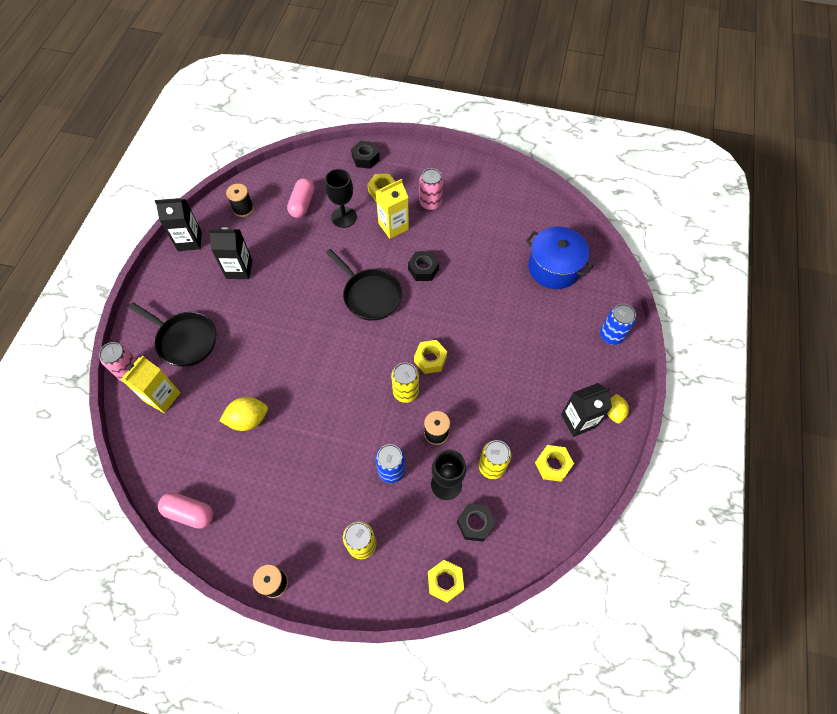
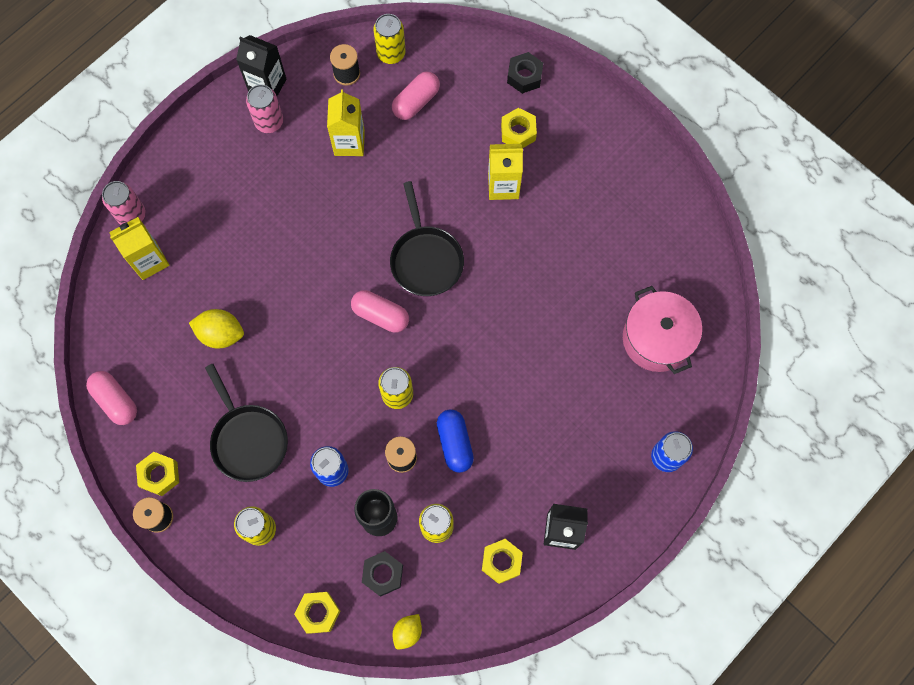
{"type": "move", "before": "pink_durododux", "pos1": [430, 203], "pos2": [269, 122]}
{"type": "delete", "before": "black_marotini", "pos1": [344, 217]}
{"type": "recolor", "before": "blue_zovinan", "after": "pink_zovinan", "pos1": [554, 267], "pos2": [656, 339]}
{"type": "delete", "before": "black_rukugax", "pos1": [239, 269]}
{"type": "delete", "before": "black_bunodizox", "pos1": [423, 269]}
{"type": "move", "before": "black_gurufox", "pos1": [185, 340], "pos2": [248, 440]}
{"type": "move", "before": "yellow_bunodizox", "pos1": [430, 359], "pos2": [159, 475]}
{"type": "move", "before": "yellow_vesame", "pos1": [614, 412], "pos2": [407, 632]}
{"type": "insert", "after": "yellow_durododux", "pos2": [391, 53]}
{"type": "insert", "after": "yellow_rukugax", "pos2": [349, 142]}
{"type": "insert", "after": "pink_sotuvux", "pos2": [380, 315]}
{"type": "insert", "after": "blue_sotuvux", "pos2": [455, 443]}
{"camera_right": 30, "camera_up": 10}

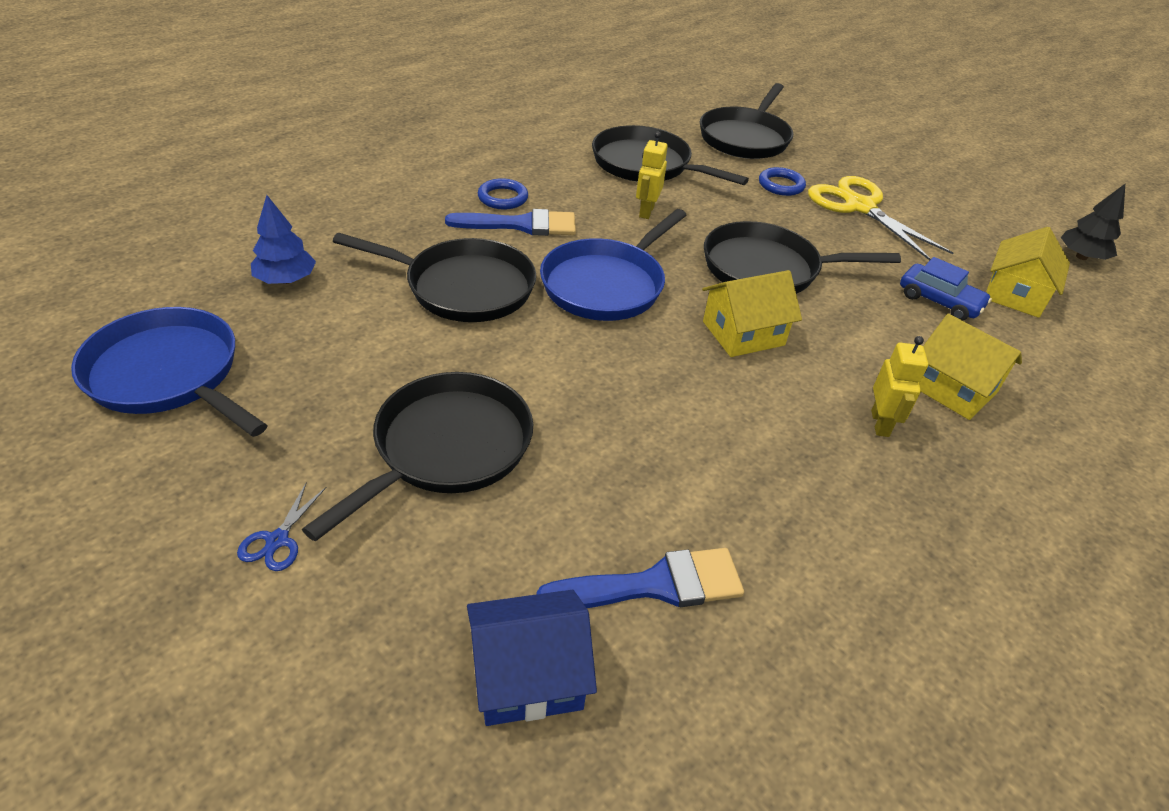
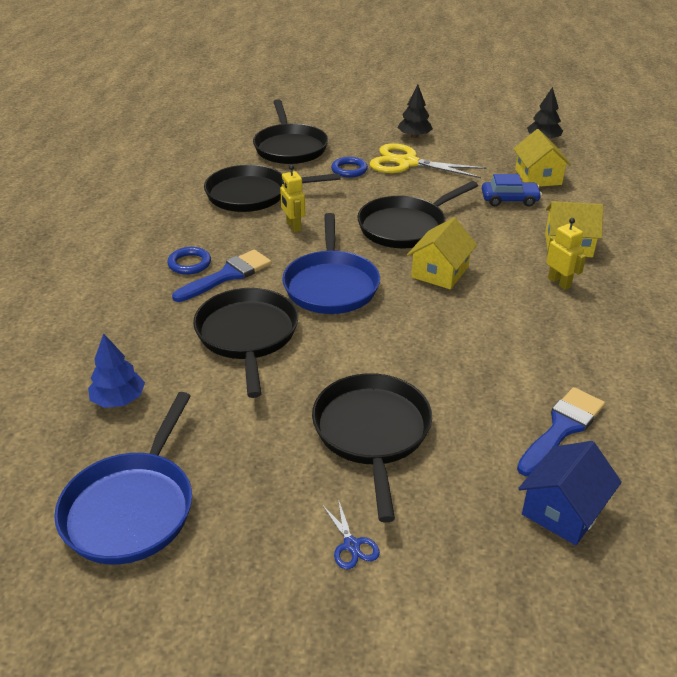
{"type": "rotate", "before": "black_gurufox", "pos1": [463, 287], "pos2": [247, 335], "turn": -75}
{"type": "rotate", "before": "blue_gurufox", "pos1": [169, 375], "pos2": [132, 507], "turn": -75}
{"type": "insert", "after": "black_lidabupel", "pos2": [414, 136]}
{"camera_right": -35, "camera_up": -5}

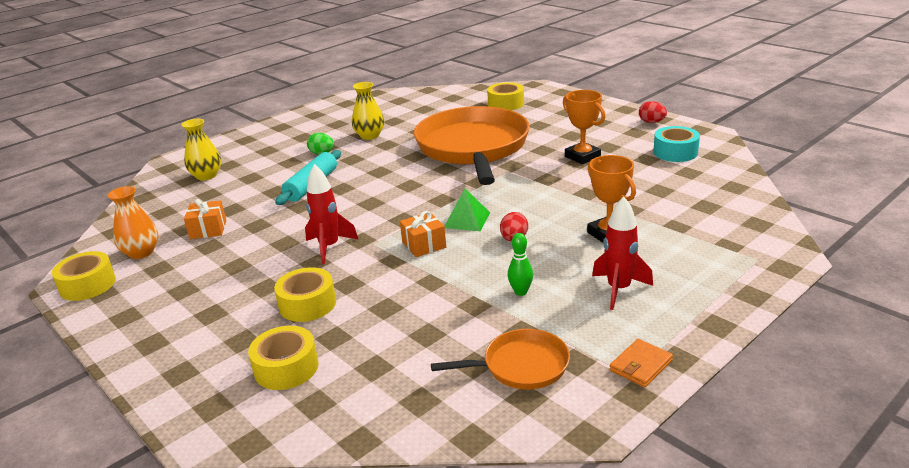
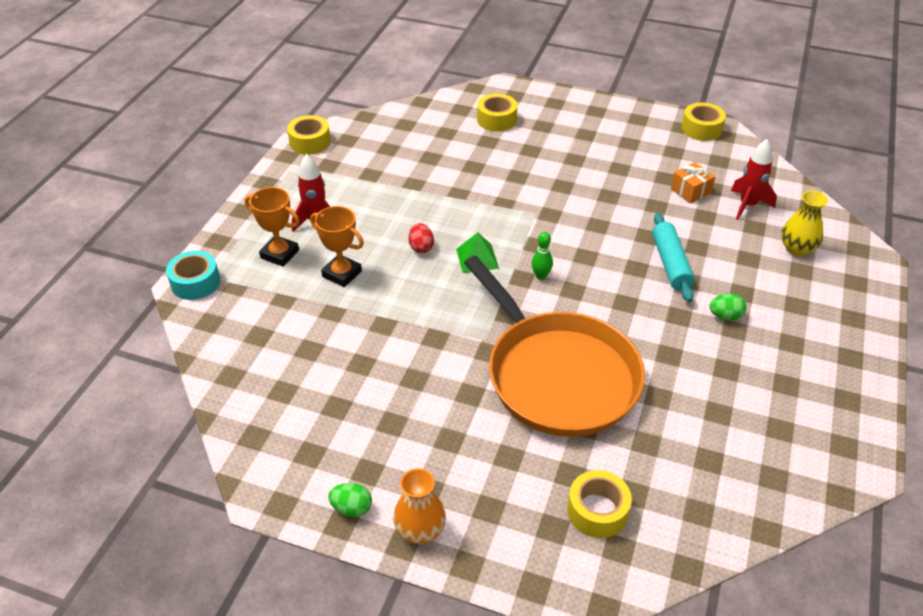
{"type": "delete", "before": "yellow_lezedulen", "pos1": [369, 136]}
{"type": "move", "before": "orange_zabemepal", "pos1": [582, 156], "pos2": [280, 254]}
{"type": "recolor", "before": "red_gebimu", "after": "green_gebimu", "pos1": [651, 122], "pos2": [352, 508]}
{"type": "move", "before": "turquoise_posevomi", "pos1": [675, 152], "pos2": [195, 282]}
{"type": "move", "before": "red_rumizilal", "pos1": [329, 247], "pos2": [747, 205]}
{"type": "move", "before": "orange_lezedulen", "pos1": [141, 252], "pos2": [420, 530]}
{"type": "delete", "before": "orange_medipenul", "pos1": [424, 245]}
{"type": "move", "before": "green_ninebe", "pos1": [520, 292], "pos2": [541, 276]}
{"type": "move", "before": "yellow_posevomi", "pos1": [307, 304], "pos2": [310, 142]}
{"type": "delete", "before": "orange_gurufox", "pos1": [521, 366]}
{"type": "delete", "before": "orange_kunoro", "pos1": [640, 365]}
{"camera_right": 150, "camera_up": 15}

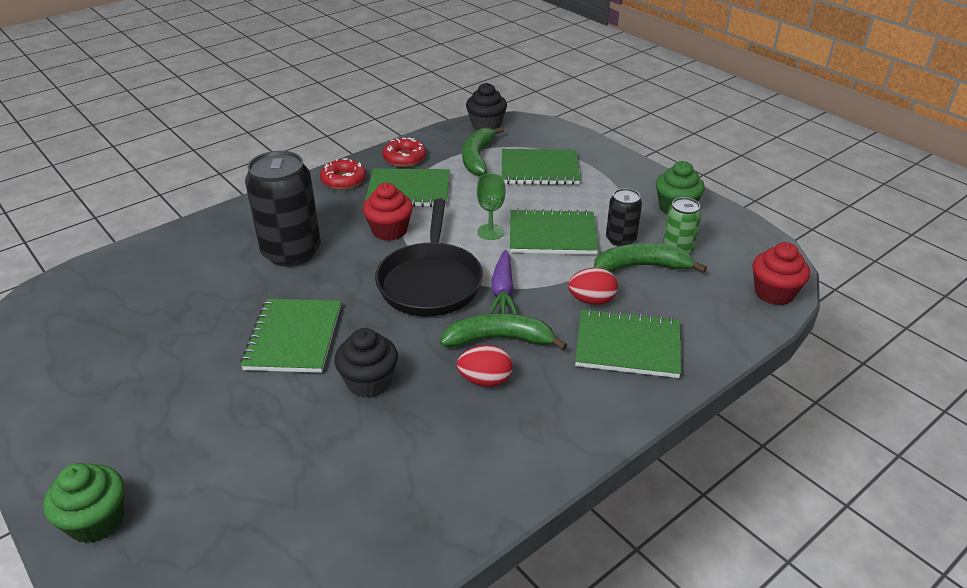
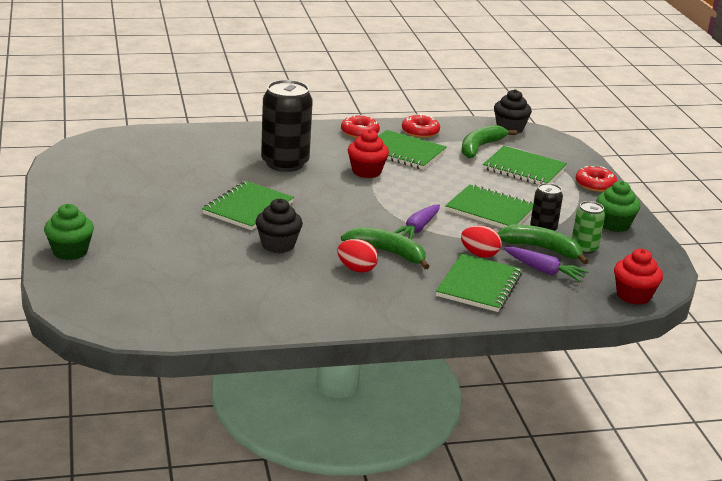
{"type": "delete", "before": "green_marotini", "pos1": [490, 232]}
{"type": "delete", "before": "black_gurufox", "pos1": [430, 282]}
{"type": "rotate", "before": "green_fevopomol", "pos1": [627, 346], "pos2": [479, 285], "turn": 75}
{"type": "insert", "after": "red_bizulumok", "pos2": [595, 184]}
{"type": "insert", "after": "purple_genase", "pos2": [544, 271]}
{"camera_right": 25, "camera_up": -10}

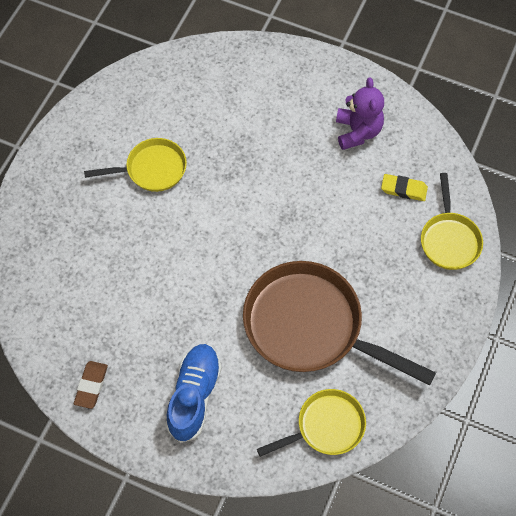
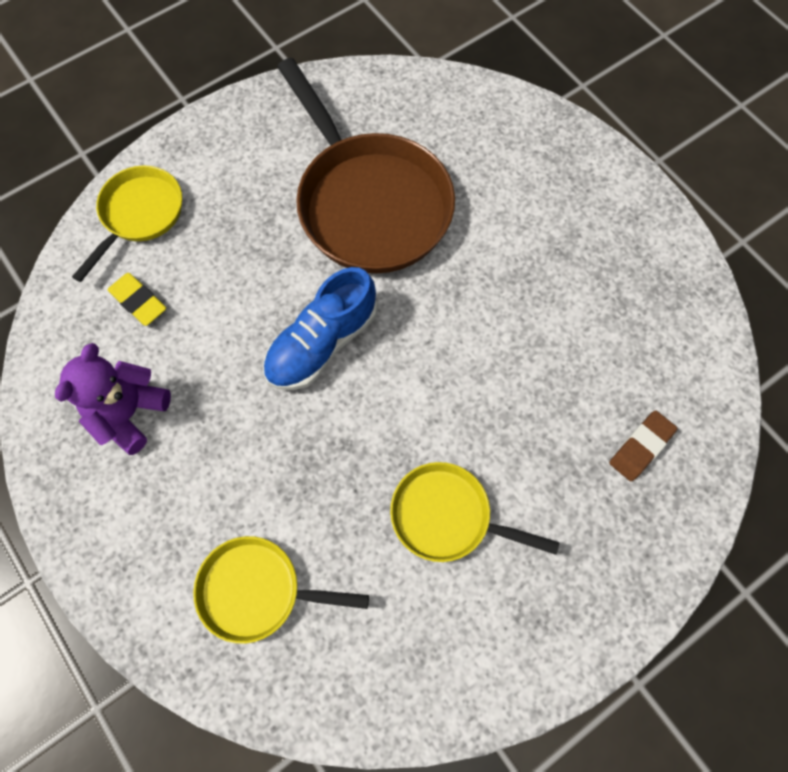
{"type": "move", "before": "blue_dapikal", "pos1": [194, 396], "pos2": [322, 343]}
{"type": "move", "before": "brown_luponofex", "pos1": [91, 385], "pos2": [641, 447]}
{"type": "move", "before": "yellow_gurufox", "pos1": [326, 426], "pos2": [257, 590]}
{"camera_right": -150, "camera_up": 5}

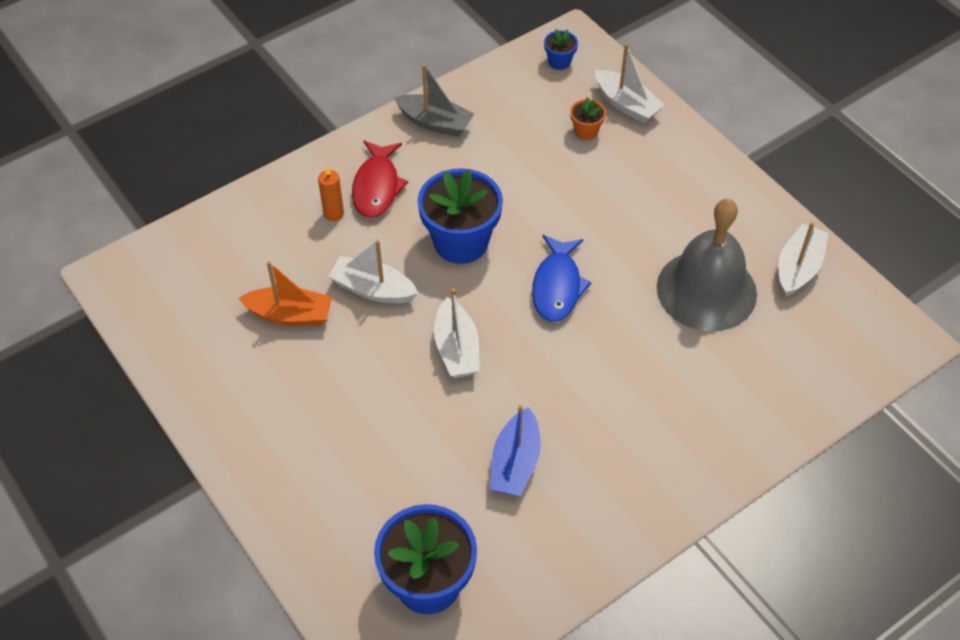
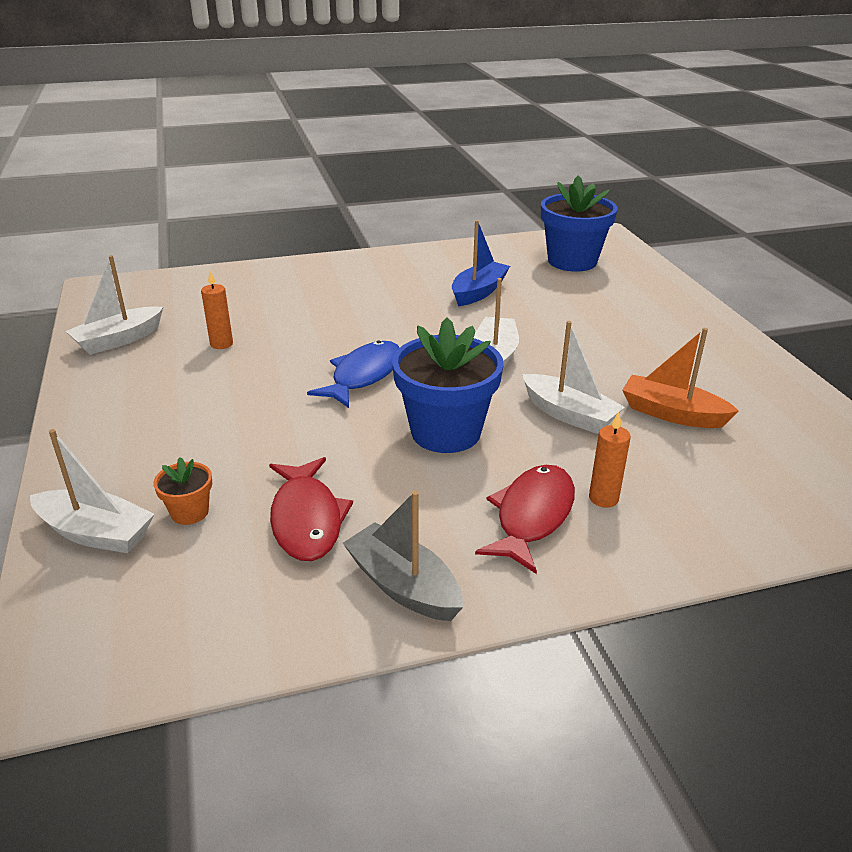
{"type": "delete", "before": "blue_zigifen", "pos1": [559, 62]}
{"type": "rotate", "before": "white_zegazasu", "pos1": [626, 104], "pos2": [96, 533], "turn": 135}
{"type": "replace", "before": "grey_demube", "after": "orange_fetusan", "pos1": [706, 290], "pos2": [221, 344]}
{"type": "insert", "after": "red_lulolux", "pos2": [307, 519]}
{"camera_right": -160, "camera_up": -20}

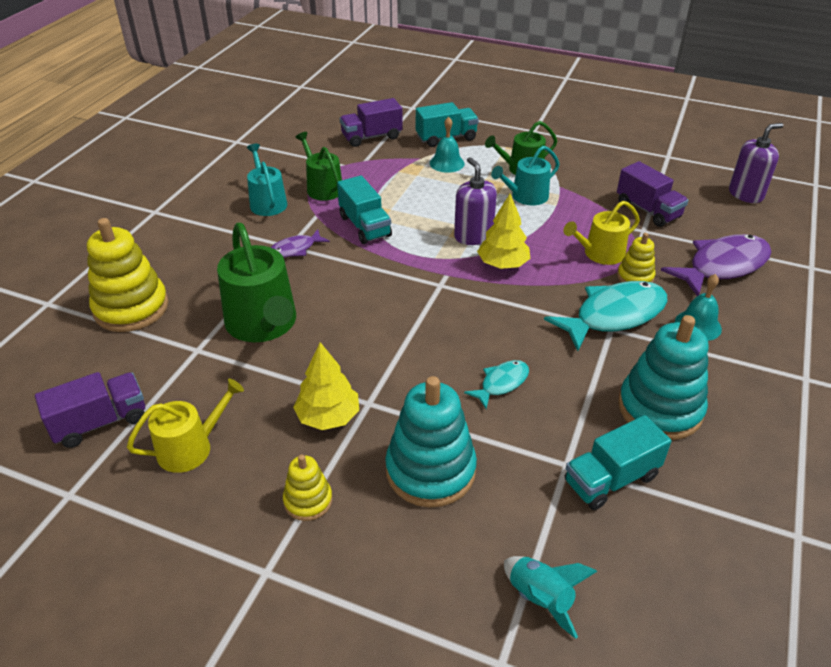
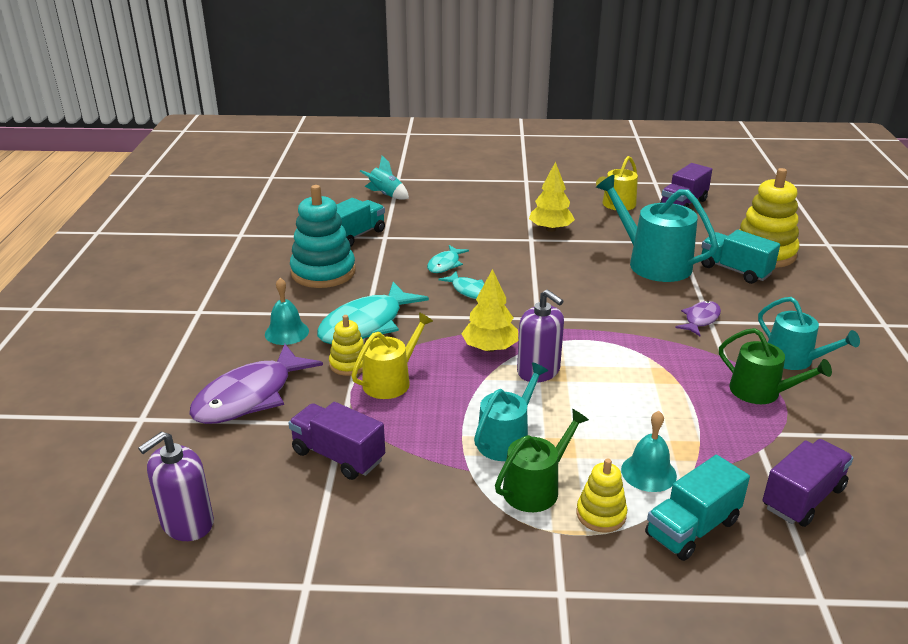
{"type": "move", "before": "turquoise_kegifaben", "pos1": [365, 226], "pos2": [735, 270]}
{"type": "recolor", "before": "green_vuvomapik", "after": "turquoise_vuvomapik", "pos1": [263, 324], "pos2": [652, 263]}
{"type": "delete", "before": "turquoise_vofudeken", "pos1": [430, 470]}
{"type": "move", "before": "yellow_vofudeken", "pos1": [308, 500], "pos2": [601, 514]}
{"type": "insert", "after": "turquoise_lulolux", "pos2": [469, 291]}
{"camera_right": 160, "camera_up": -10}

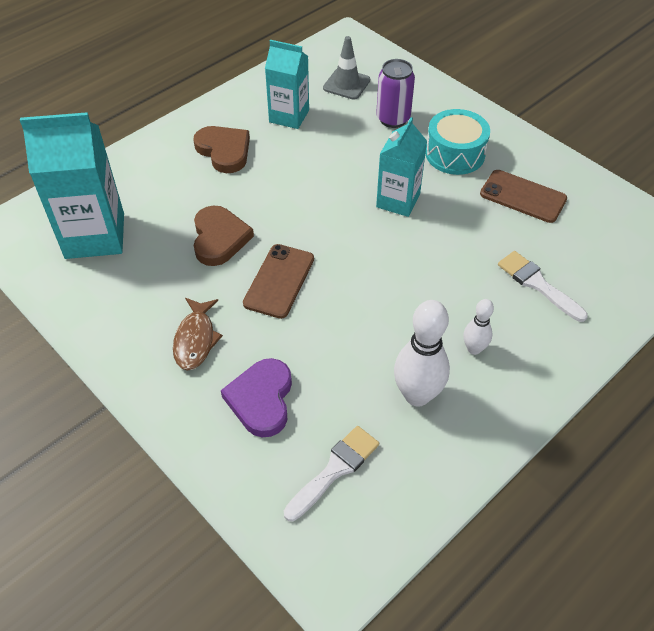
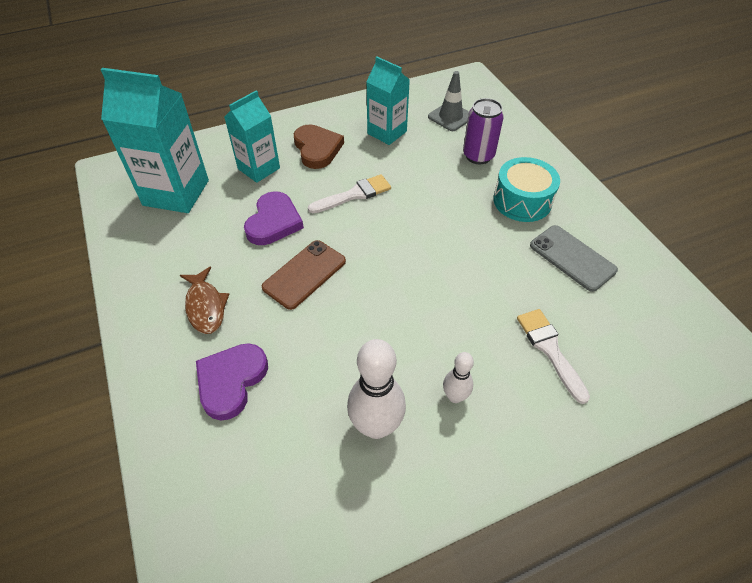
{"type": "move", "before": "turquoise_rukugax", "pos1": [398, 201], "pos2": [259, 168]}
{"type": "recolor", "before": "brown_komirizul", "after": "grey_komirizul", "pos1": [523, 196], "pos2": [572, 258]}
{"type": "recolor", "before": "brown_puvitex", "after": "purple_puvitex", "pos1": [219, 238], "pos2": [274, 222]}
{"type": "rotate", "before": "brown_lulolux", "pos1": [196, 340], "pos2": [206, 306], "turn": -45}
{"type": "move", "before": "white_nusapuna", "pos1": [335, 470], "pos2": [354, 194]}
{"camera_right": 20, "camera_up": 0}

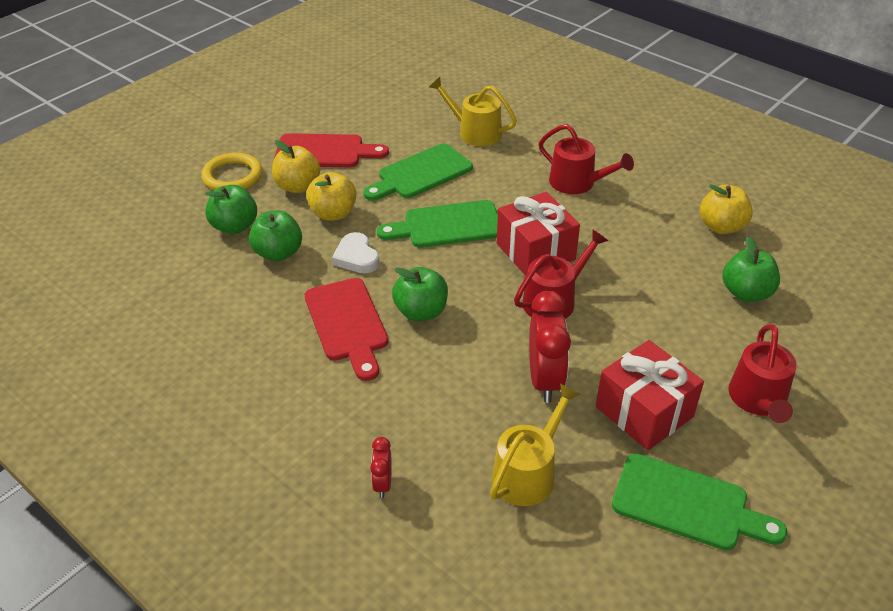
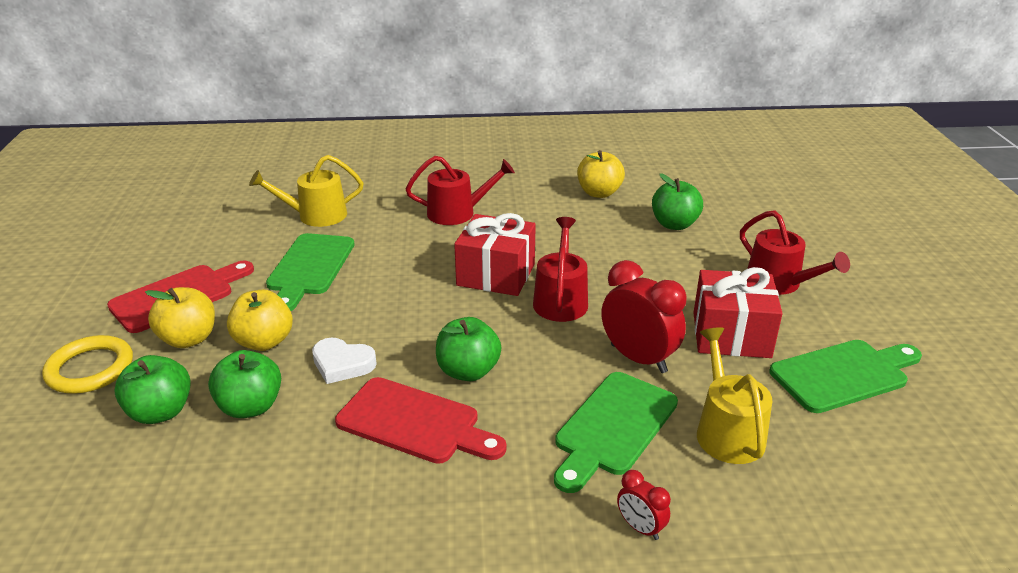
{"type": "move", "before": "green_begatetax", "pos1": [447, 225], "pos2": [613, 427]}
{"camera_right": -45, "camera_up": -10}

